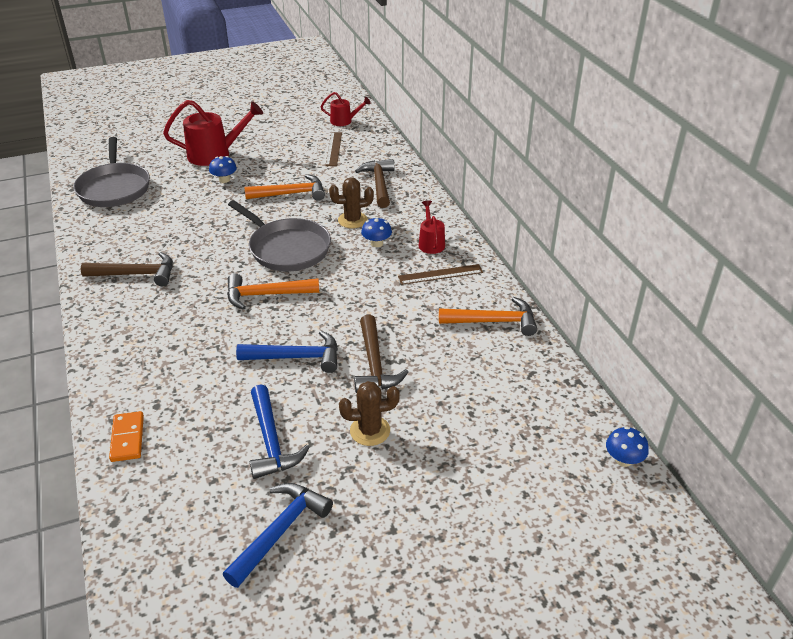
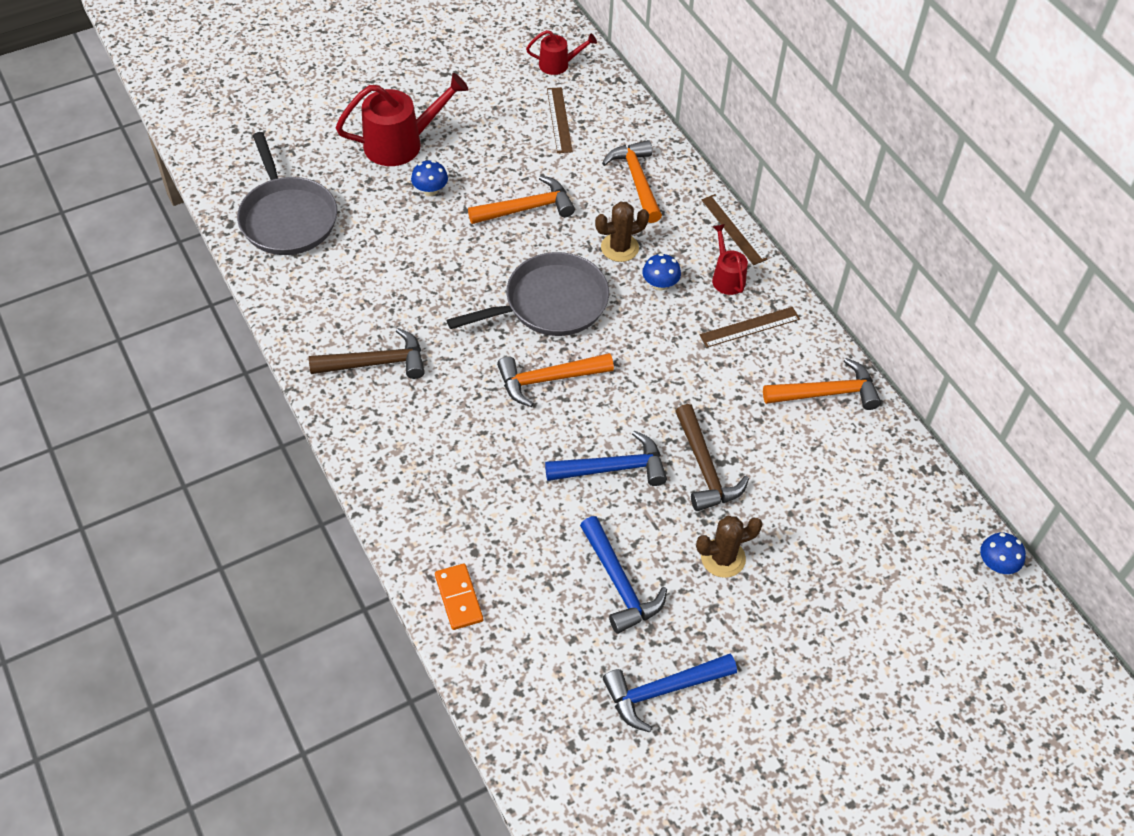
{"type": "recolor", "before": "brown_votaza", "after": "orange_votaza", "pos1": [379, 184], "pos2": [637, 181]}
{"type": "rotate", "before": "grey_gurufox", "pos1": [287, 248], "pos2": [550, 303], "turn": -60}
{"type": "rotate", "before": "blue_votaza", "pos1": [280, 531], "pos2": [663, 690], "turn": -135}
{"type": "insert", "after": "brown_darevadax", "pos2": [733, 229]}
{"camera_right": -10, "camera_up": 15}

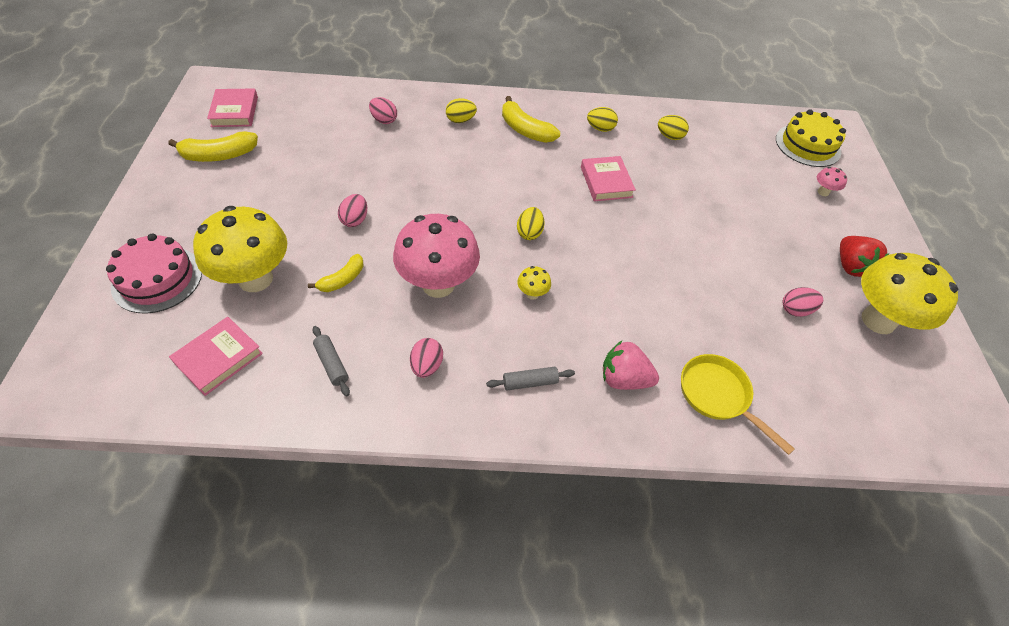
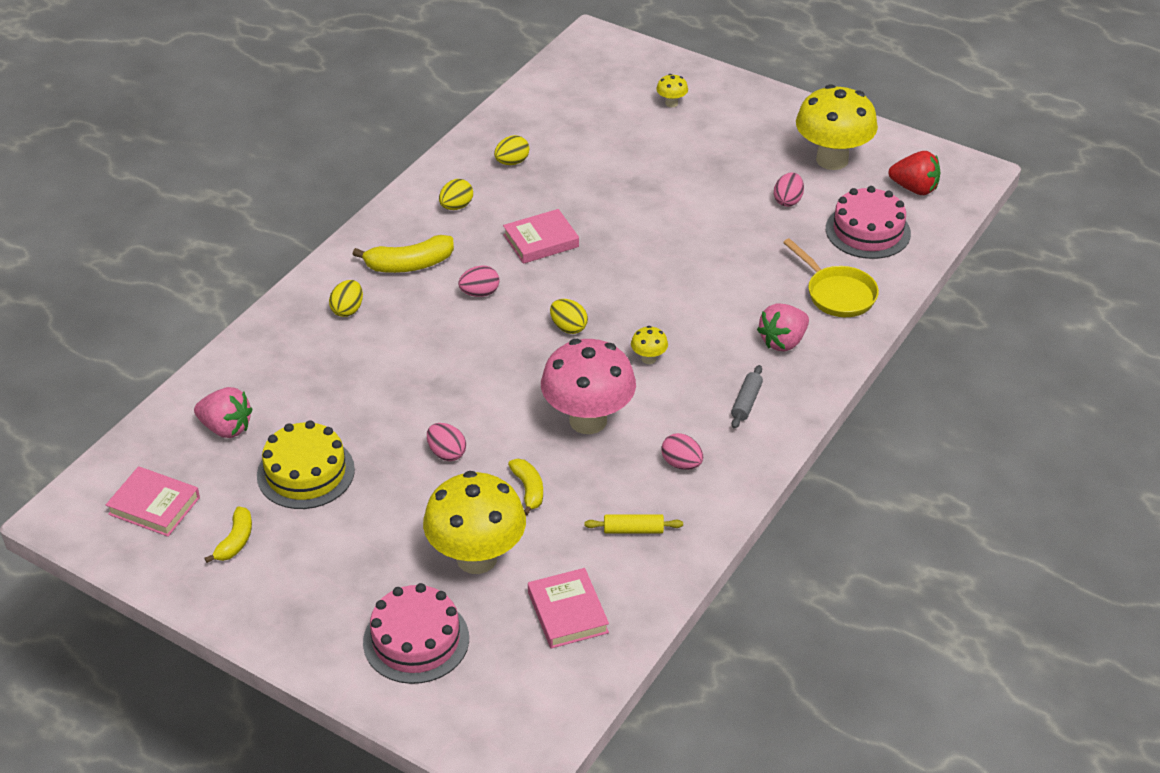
{"type": "move", "before": "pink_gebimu", "pos1": [384, 120], "pos2": [479, 293]}
{"type": "move", "before": "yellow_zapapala", "pos1": [807, 145], "pos2": [305, 472]}
{"type": "resize", "before": "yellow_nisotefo", "pos1": [219, 155], "pos2": [235, 541], "scale": 0.64}
{"type": "rotate", "before": "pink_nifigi", "pos1": [606, 182], "pos2": [541, 241], "turn": -45}
{"type": "recolor", "before": "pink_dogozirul", "after": "yellow_dogozirul", "pos1": [823, 192], "pos2": [671, 103]}
{"type": "move", "before": "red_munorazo", "pos1": [850, 266], "pos2": [914, 188]}
{"type": "recolor", "before": "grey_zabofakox", "after": "yellow_zabofakox", "pos1": [332, 364], "pos2": [633, 530]}
{"type": "rotate", "before": "yellow_gurufox", "pos1": [718, 396], "pos2": [837, 294], "turn": -120}
{"type": "insert", "after": "pink_zapapala", "pos2": [868, 231]}
{"type": "insert", "after": "pink_munorazo", "pos2": [226, 428]}
{"camera_right": -55, "camera_up": -10}

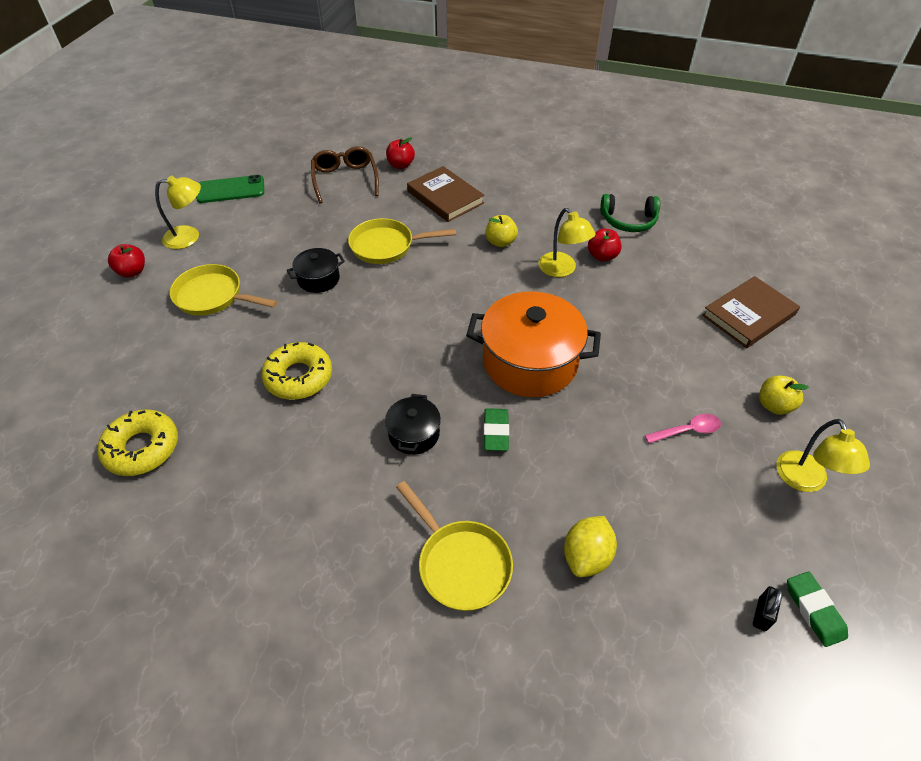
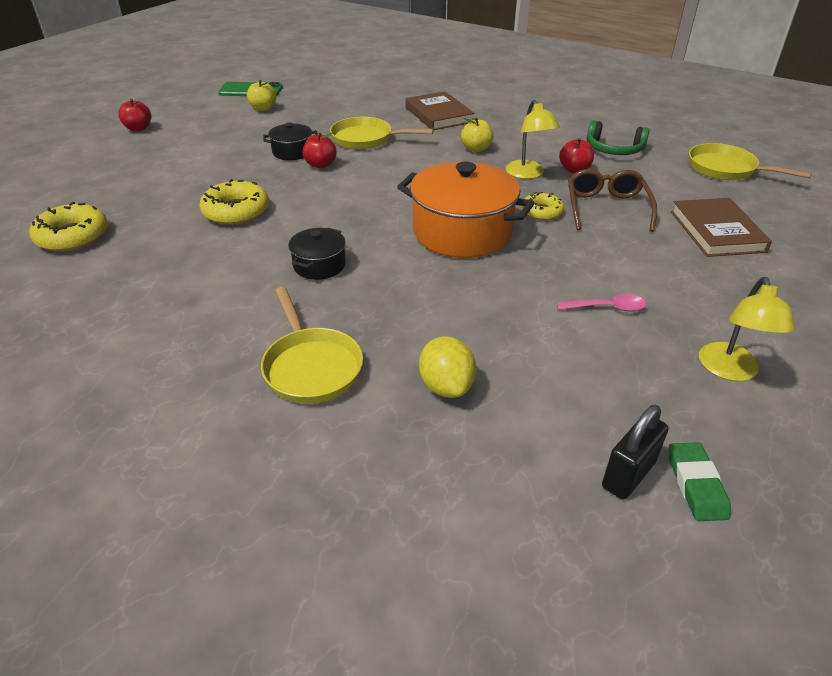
{"type": "move", "before": "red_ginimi", "pos1": [400, 165], "pos2": [320, 165]}
{"type": "move", "before": "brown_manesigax", "pos1": [345, 179], "pos2": [606, 208]}
{"type": "delete", "before": "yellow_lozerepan", "pos1": [189, 237]}
{"type": "move", "before": "yellow_gurufox", "pos1": [213, 296], "pos2": [726, 169]}
{"type": "rotate", "before": "brown_nifigi", "pos1": [749, 315], "pos2": [717, 231], "turn": -75}
{"type": "move", "before": "yellow_ginimi", "pos1": [774, 405], "pos2": [263, 109]}
{"type": "delete", "before": "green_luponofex", "pos1": [496, 432]}
{"type": "rotate", "before": "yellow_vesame", "pos1": [586, 556], "pos2": [446, 386], "turn": -60}
{"type": "resize", "before": "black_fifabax", "pos1": [762, 614], "pos2": [628, 474], "scale": 1.6}
{"type": "insert", "after": "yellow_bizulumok", "pos2": [542, 212]}
{"camera_right": 15, "camera_up": -10}

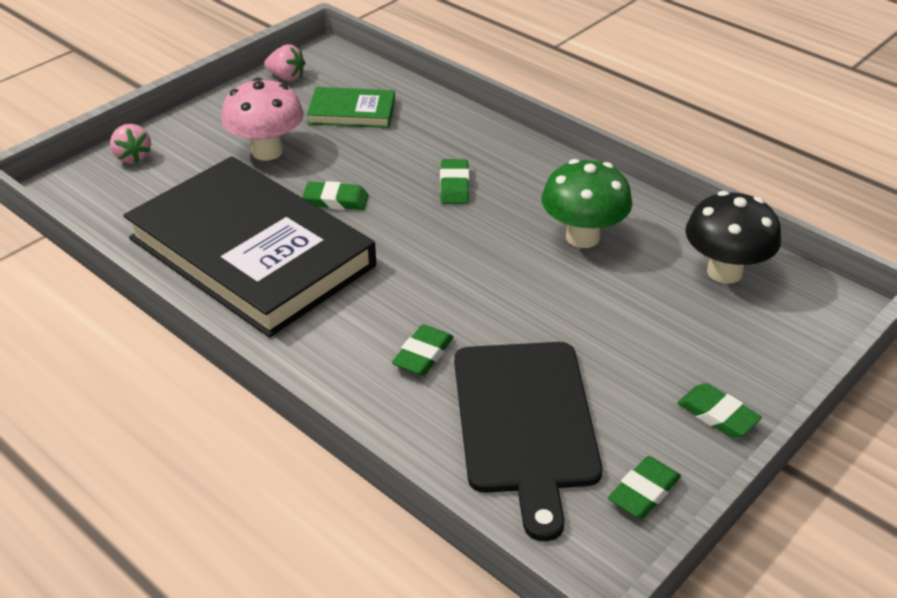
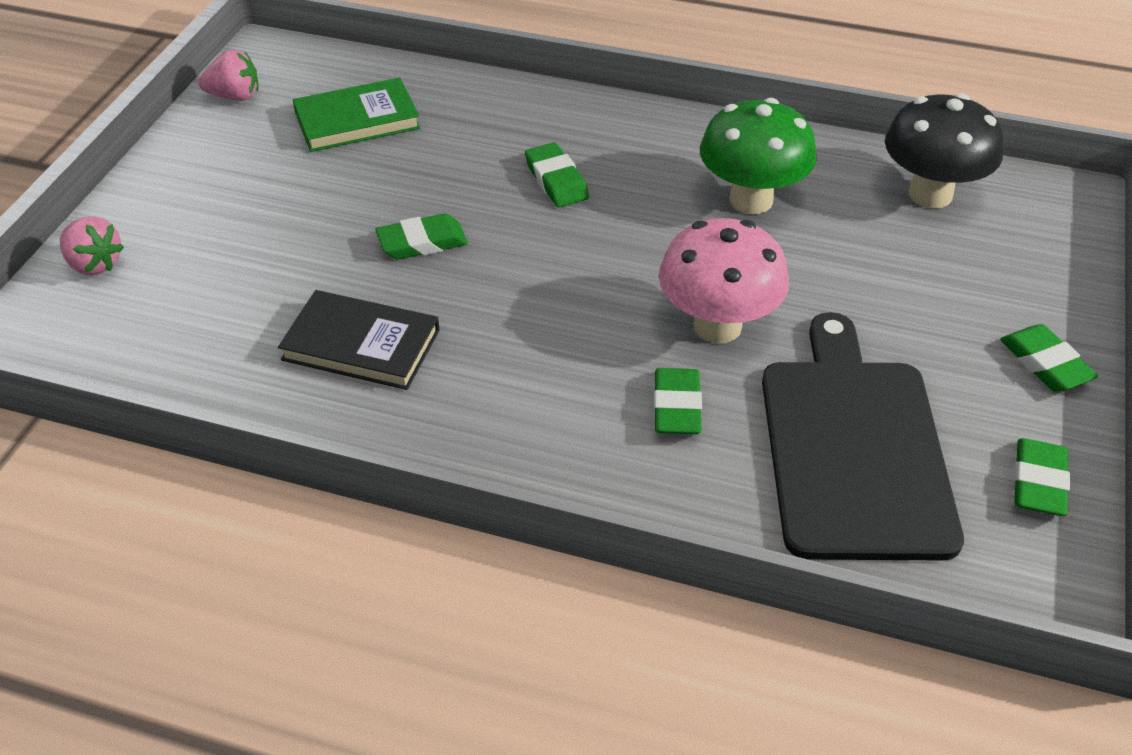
{"type": "move", "before": "pink_dogozirul", "pos1": [267, 151], "pos2": [717, 326]}
{"type": "resize", "before": "black_nifigi", "pos1": [251, 252], "pos2": [361, 345], "scale": 0.44}
{"type": "rotate", "before": "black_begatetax", "pos1": [525, 422], "pos2": [854, 448], "turn": -150}
{"type": "rotate", "before": "green_luponofex", "pos1": [717, 415], "pos2": [1045, 363], "turn": 45}
{"camera_right": -25, "camera_up": 5}

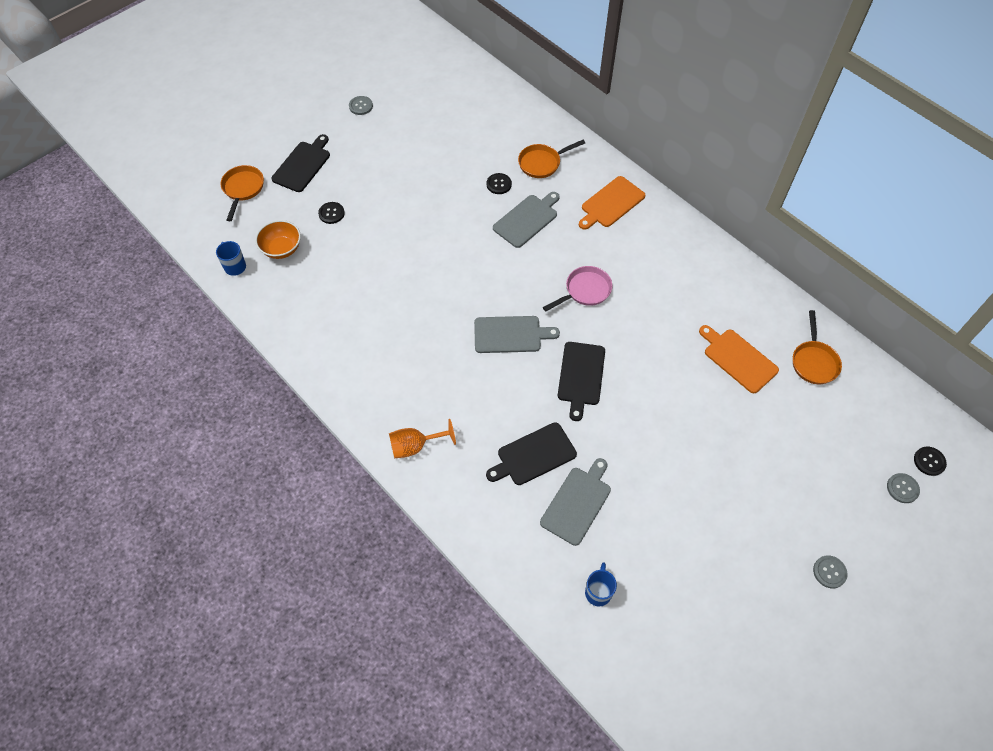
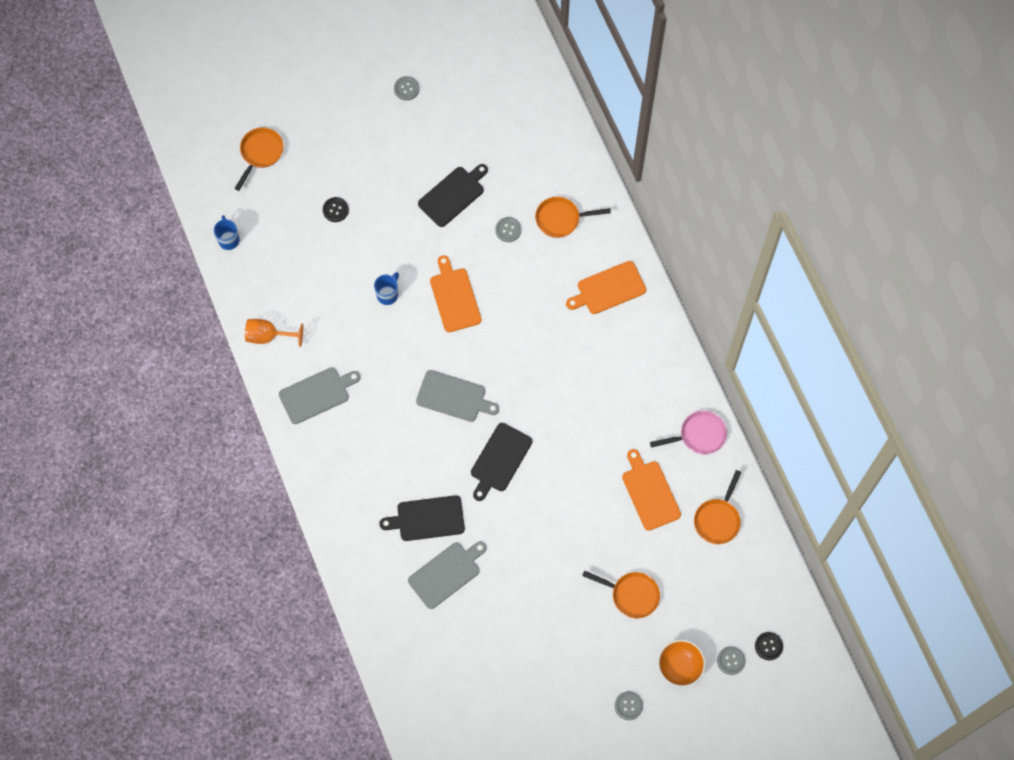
{"type": "move", "before": "black_begatetax", "pos1": [303, 165], "pos2": [453, 195]}
{"type": "recolor", "before": "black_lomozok", "after": "grey_lomozok", "pos1": [499, 184], "pos2": [508, 230]}
{"type": "move", "before": "grey_begatetax", "pos1": [527, 219], "pos2": [317, 394]}
{"type": "move", "before": "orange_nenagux", "pos1": [282, 249], "pos2": [679, 666]}
{"type": "move", "before": "pink_gurufox", "pos1": [585, 291], "pos2": [699, 435]}
{"type": "move", "before": "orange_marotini", "pos1": [415, 446], "pos2": [268, 336]}
{"type": "move", "before": "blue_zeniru", "pos1": [598, 592], "pos2": [388, 294]}
{"type": "insert", "after": "orange_begatetax", "pos2": [454, 297]}
{"type": "insert", "after": "orange_gurufox", "pos2": [631, 595]}
{"camera_right": 20, "camera_up": 10}

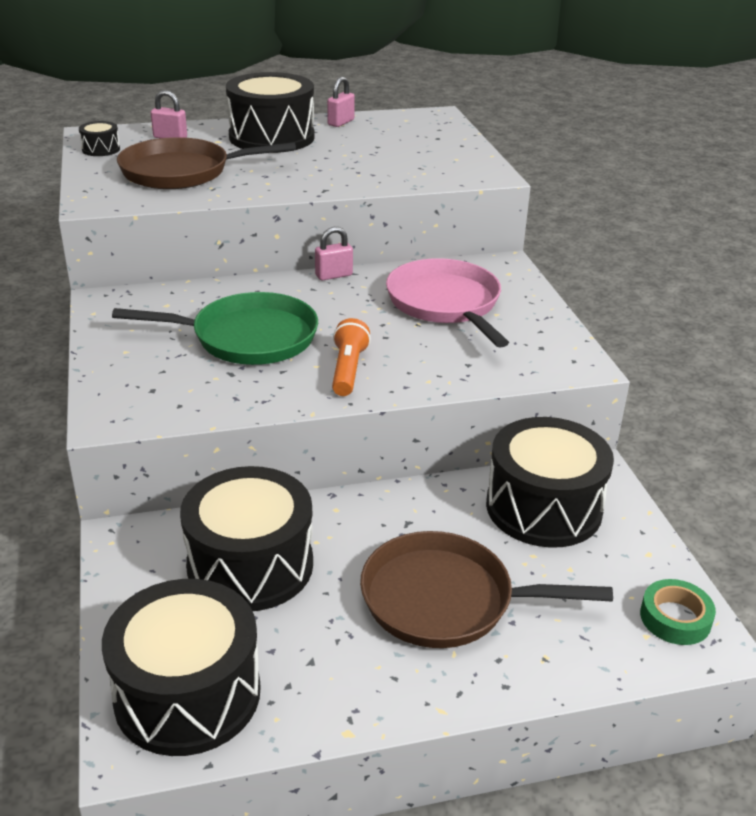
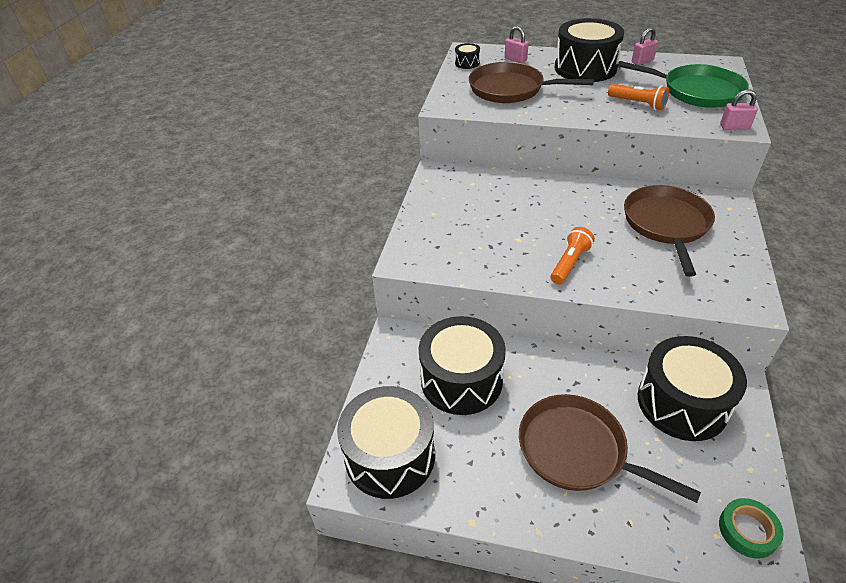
{"type": "move", "before": "pink_fifabax", "pos1": [334, 275], "pos2": [734, 127]}
{"type": "recolor", "before": "pink_gurufox", "after": "brown_gurufox", "pos1": [445, 303], "pos2": [666, 224]}
{"type": "move", "before": "green_gurufox", "pos1": [248, 337], "pos2": [697, 91]}
{"type": "insert", "after": "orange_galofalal", "pos2": [637, 104]}
{"camera_right": 30, "camera_up": 10}

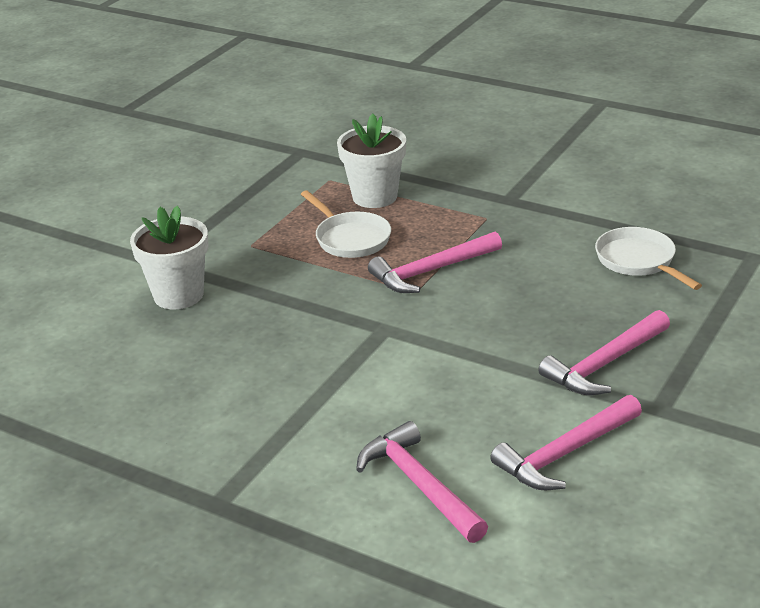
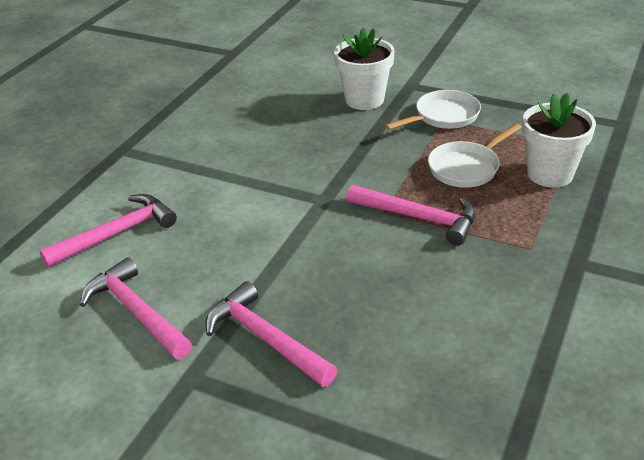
{"type": "move", "before": "white_gurufox", "pos1": [638, 261], "pos2": [443, 116]}
{"type": "rotate", "before": "pink_votaza", "pos1": [431, 271], "pos2": [419, 218], "turn": 150}
{"camera_right": 85, "camera_up": 5}

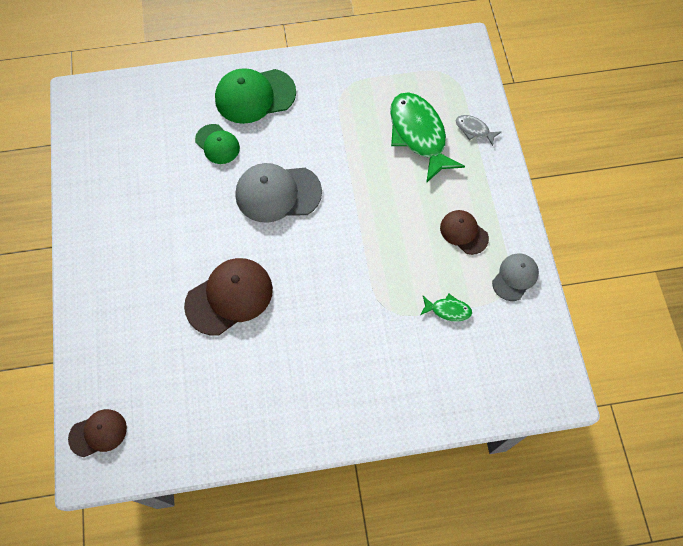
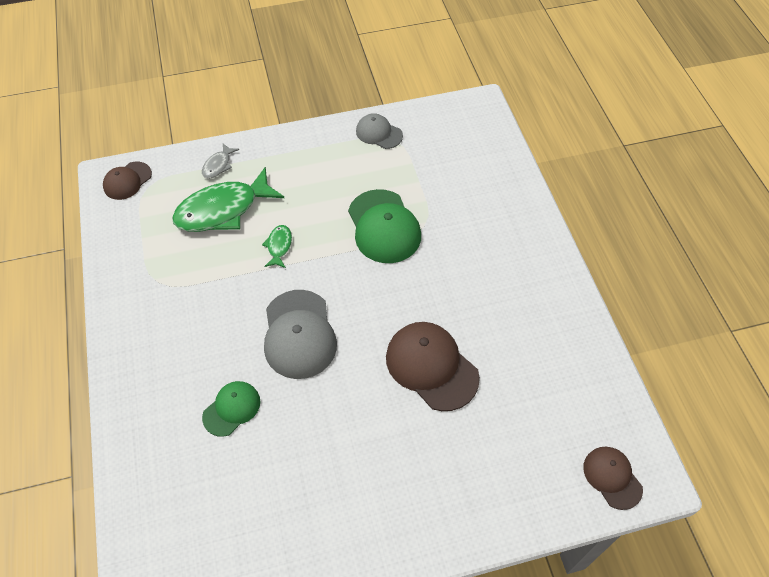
{"type": "move", "before": "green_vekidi", "pos1": [255, 96], "pos2": [384, 226]}
{"type": "move", "before": "brown_vekidi", "pos1": [463, 232], "pos2": [127, 181]}
{"type": "move", "before": "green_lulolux", "pos1": [448, 310], "pos2": [279, 246]}
{"camera_right": -95, "camera_up": -10}

